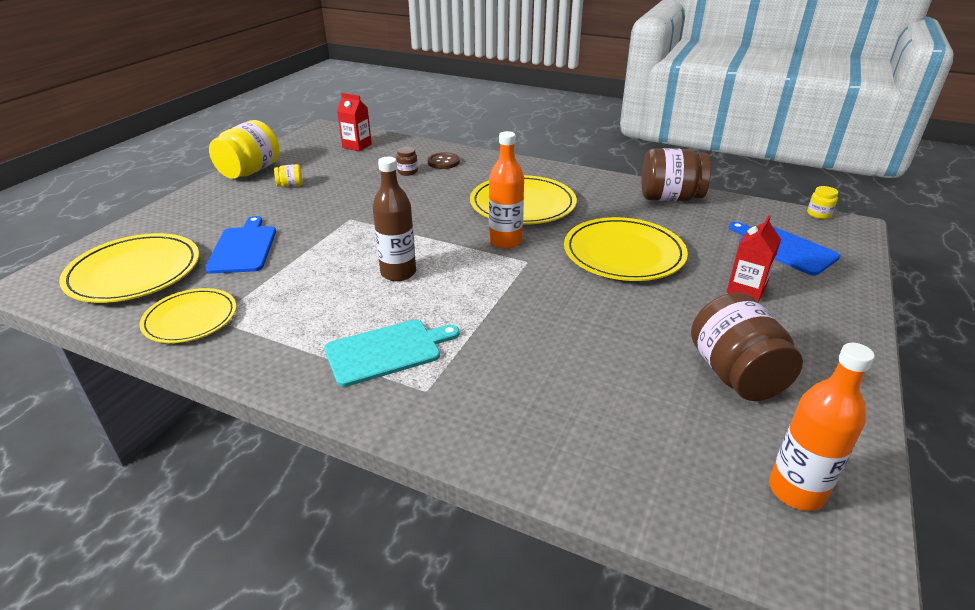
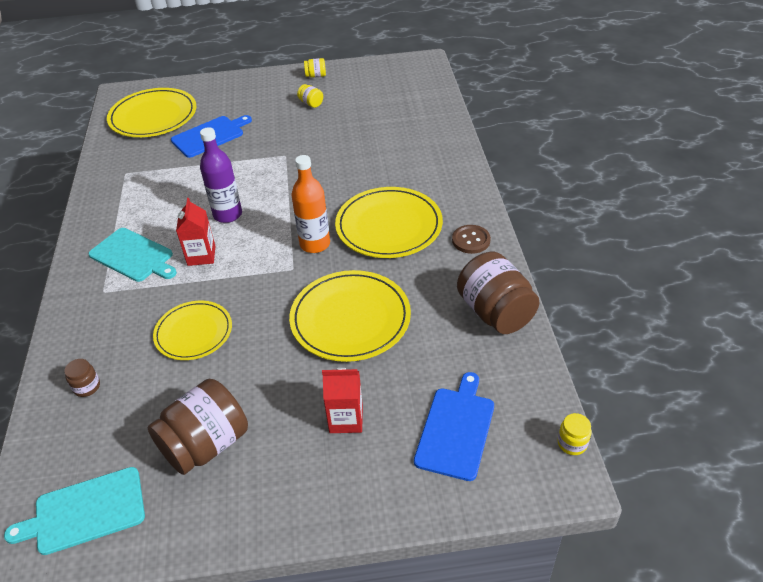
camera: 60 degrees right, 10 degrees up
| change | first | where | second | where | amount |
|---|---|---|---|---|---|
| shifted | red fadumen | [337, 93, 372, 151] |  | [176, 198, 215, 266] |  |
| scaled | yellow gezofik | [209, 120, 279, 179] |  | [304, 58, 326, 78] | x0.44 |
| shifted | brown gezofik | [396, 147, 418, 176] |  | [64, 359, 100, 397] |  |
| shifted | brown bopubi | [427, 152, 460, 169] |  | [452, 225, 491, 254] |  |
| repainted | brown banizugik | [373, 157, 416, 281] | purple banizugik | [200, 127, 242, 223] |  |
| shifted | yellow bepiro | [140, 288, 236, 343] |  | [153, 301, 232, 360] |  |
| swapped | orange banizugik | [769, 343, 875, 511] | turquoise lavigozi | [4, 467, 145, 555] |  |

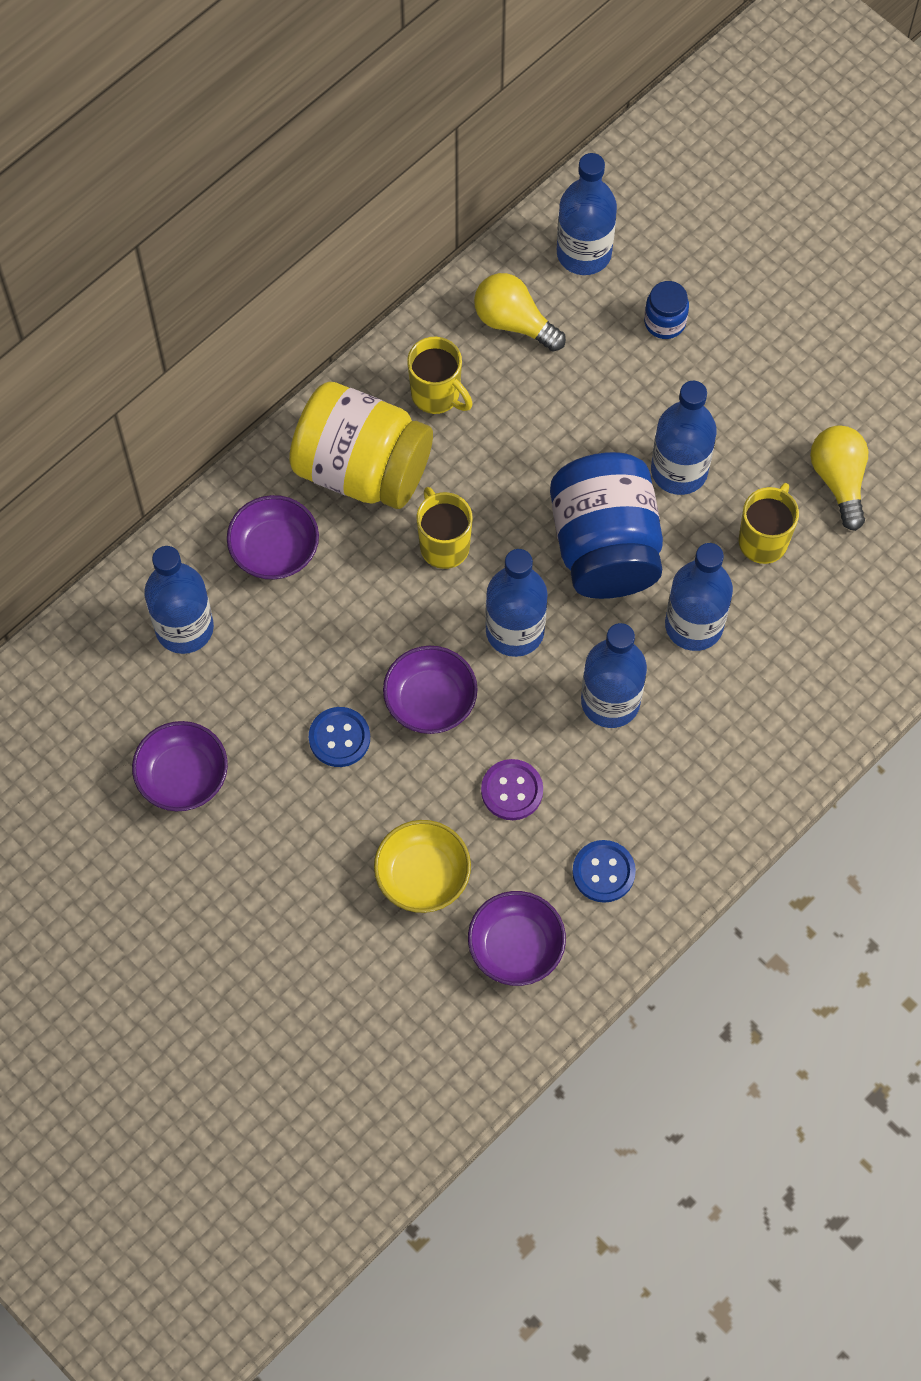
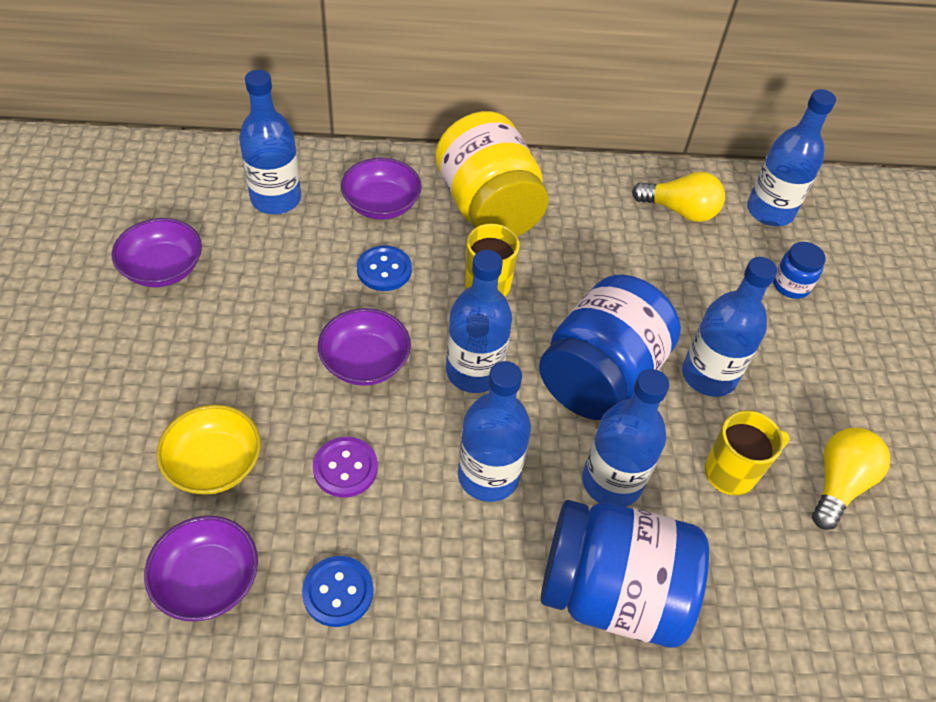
camera: 40 degrees right, 15 degrees down
| change | first | where | second | where | amount |
|---|---|---|---|---|---|
| rotated | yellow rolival | [474, 273, 566, 351] |  | [632, 172, 725, 222] | 120 degrees clockwise |
| gone | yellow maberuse | [407, 337, 473, 414] |  |  |  |
| shifted | blue bopubi | [309, 707, 370, 767] |  | [357, 245, 412, 291] |  |
| new |  |  | blue gezofik | [541, 500, 709, 647] |  |

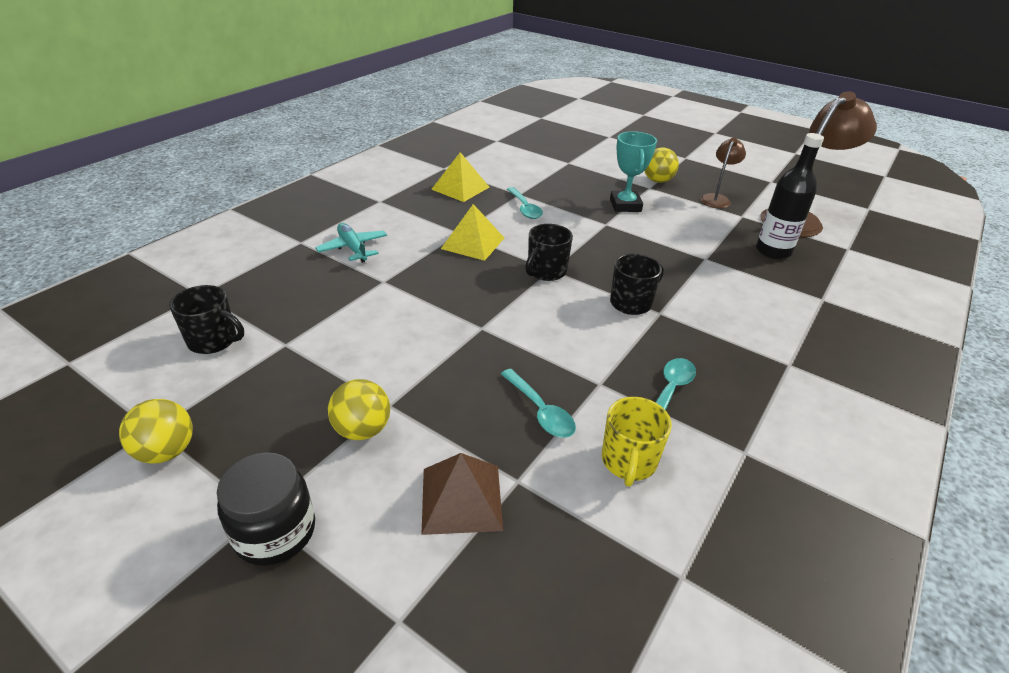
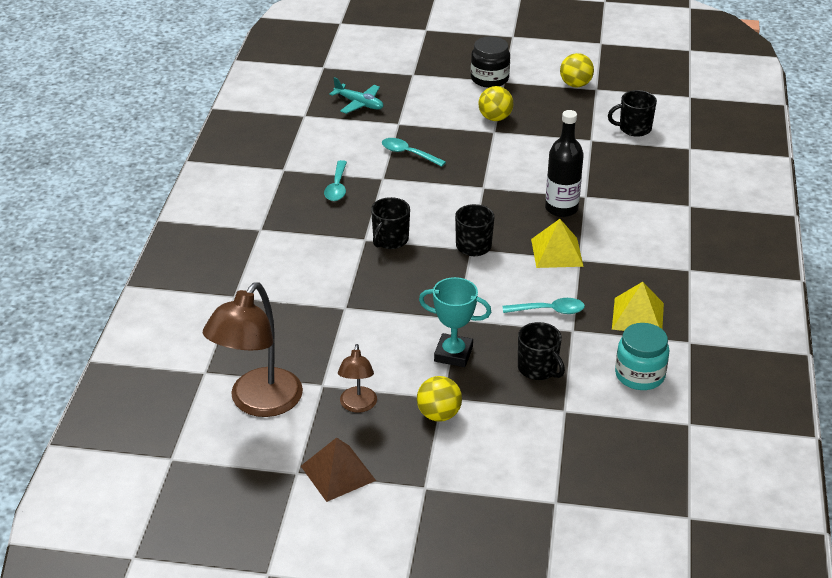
camera: 155 degrees right, 0 degrees up
| change | first | where | second | where | amount |
|---|---|---|---|---|---|
| rotated | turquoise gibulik | [610, 131, 657, 212] |  | [419, 277, 491, 367] | 45 degrees counterclockwise |
| shifted | black banizugik | [756, 133, 824, 259] |  | [545, 110, 584, 217] |  |
| rotated | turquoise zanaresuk | [507, 187, 543, 219] |  | [503, 298, 585, 314] | 135 degrees clockwise |
| shifted | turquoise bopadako | [315, 223, 387, 263] |  | [329, 77, 383, 114] |  |
| gone | yellow maberuse | [602, 397, 672, 487] |  |  |  |
| shifted | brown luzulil | [421, 453, 503, 535] |  | [301, 437, 376, 502] |  |
| new |  |  | black maberuse | [518, 322, 565, 380] |  |
| new |  |  | turquoise gezofik | [615, 323, 669, 390] |  |

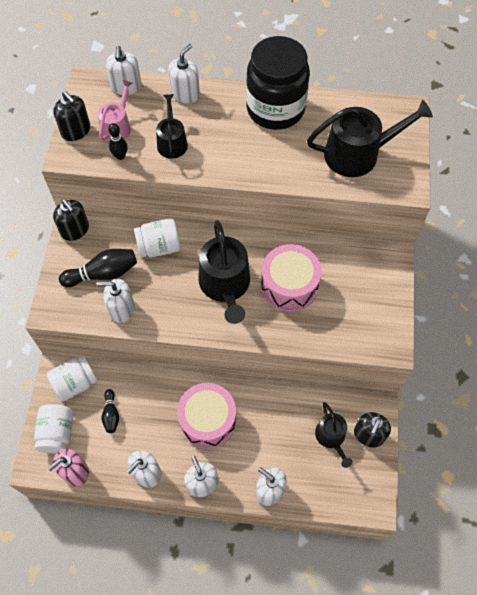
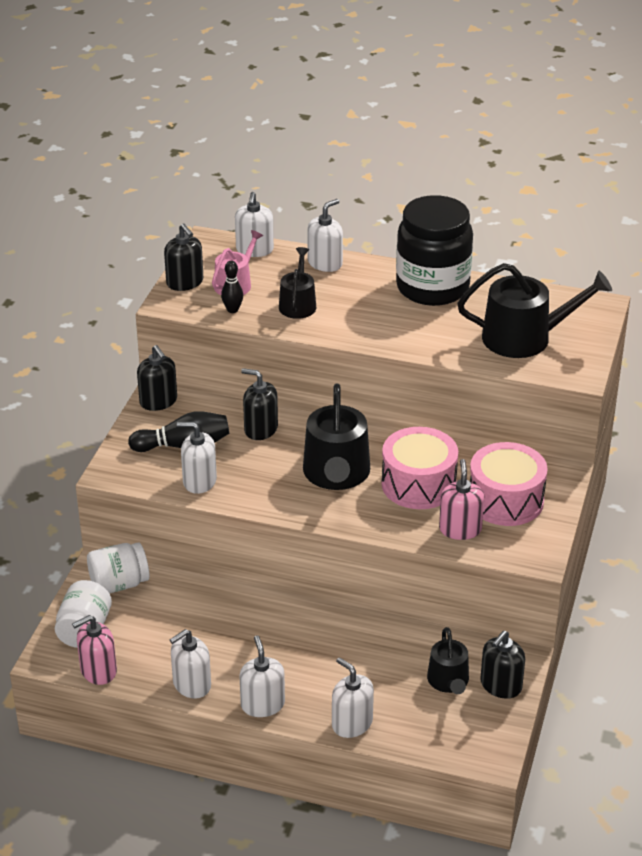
camera: 10 degrees right, 25 degrees down
| change | first | where | second | where | amount |
|---|---|---|---|---|---|
| swapped | white gezofik | [134, 218, 181, 258] | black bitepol | [241, 368, 278, 440] |  |
| shifted | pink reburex | [177, 383, 236, 449] |  | [470, 442, 548, 526] |  |
| gone | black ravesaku | [101, 389, 119, 433] |  |  |  |
| new |  |  | pink bitepol | [439, 459, 484, 540] |  |

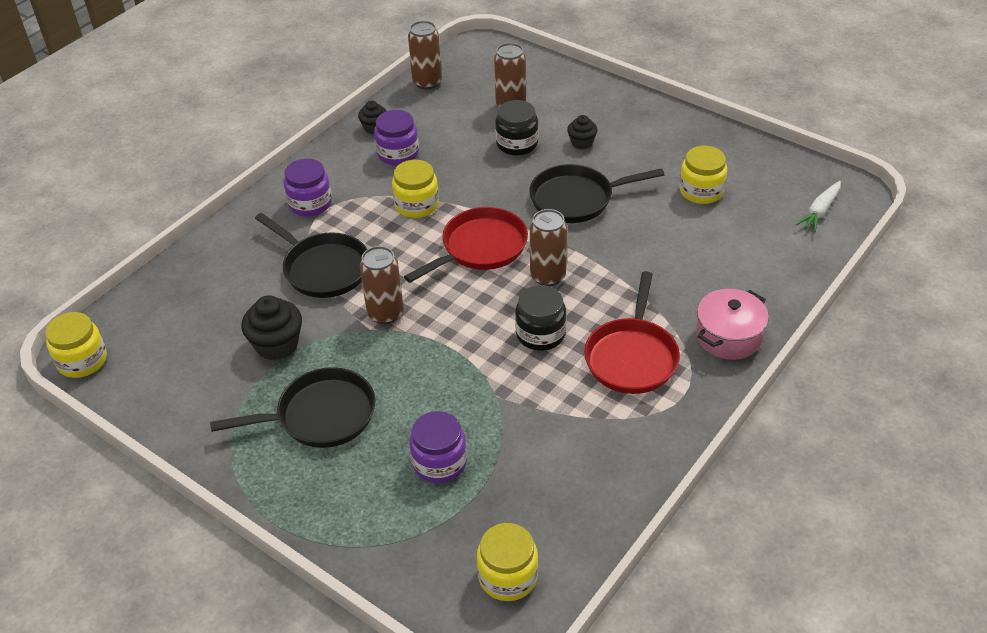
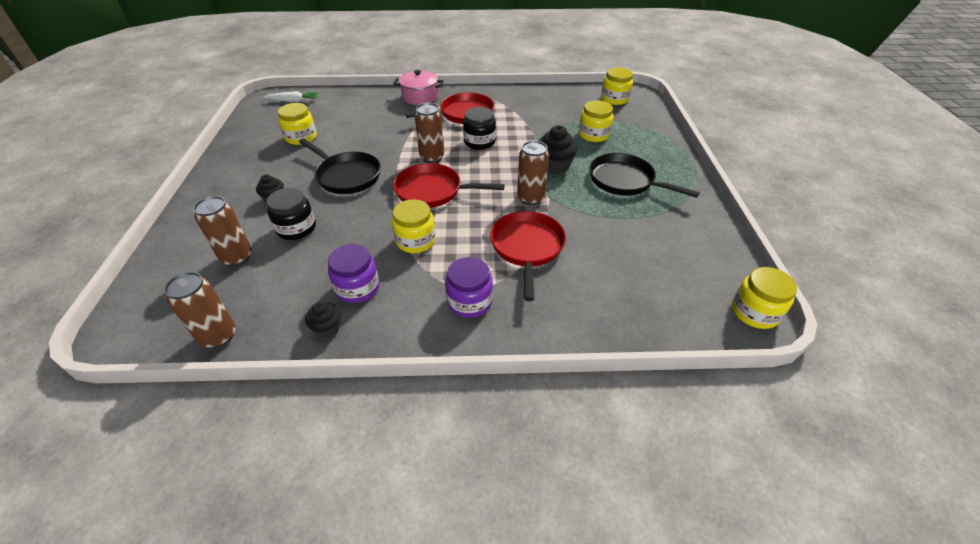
camera: 130 degrees left, 0 degrees up
| change | first | where | second | where | amount |
|---|---|---|---|---|---|
| repainted | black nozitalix | [255, 213, 367, 298] | red nozitalix | [490, 211, 566, 301] |  |
| shifted | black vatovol | [242, 295, 302, 360] |  | [538, 125, 578, 174] |  |
| repainted | purple gezofik | [409, 411, 467, 483] | yellow gezofik | [579, 100, 613, 142] |  |

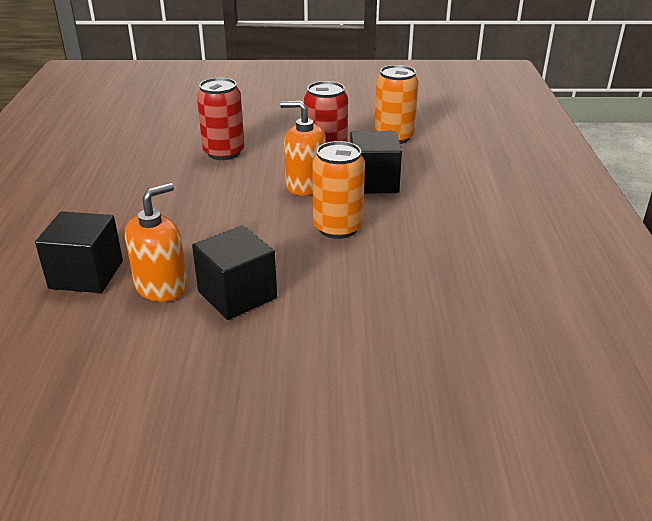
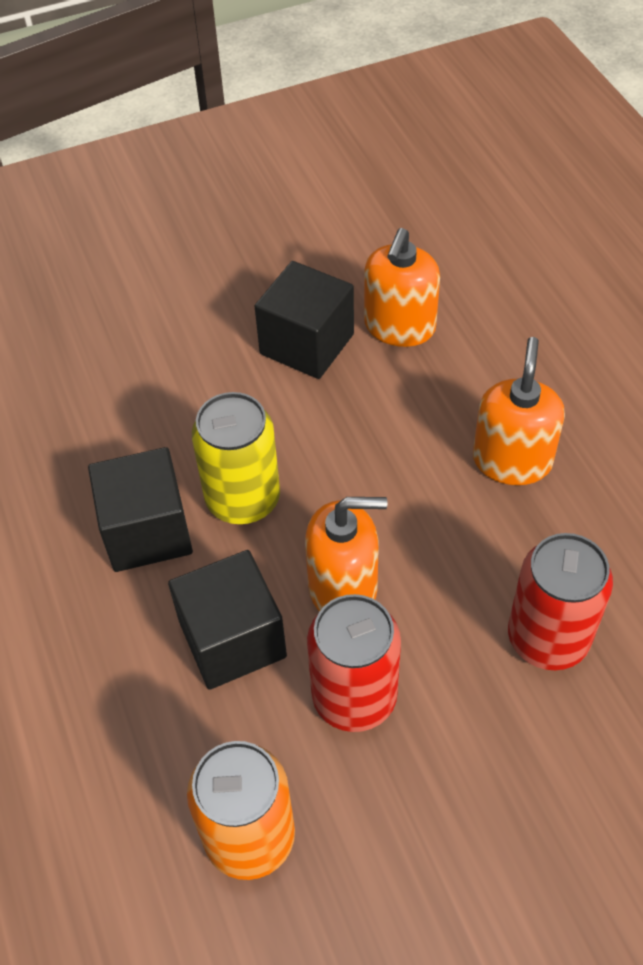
camera: 160 degrees right, 20 degrees up
| change | first | where | second | where | amount |
|---|---|---|---|---|---|
| repainted | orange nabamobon | [312, 141, 365, 239] | yellow nabamobon | [192, 392, 280, 524] |  |
| shifted | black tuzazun | [35, 211, 123, 293] |  | [88, 447, 193, 572] |  |
| new |  |  | orange bitepol | [473, 337, 565, 485] |  |

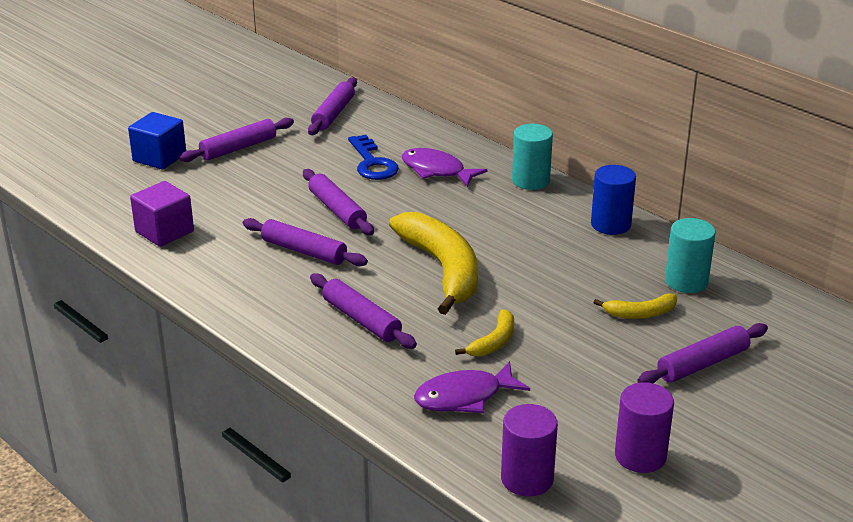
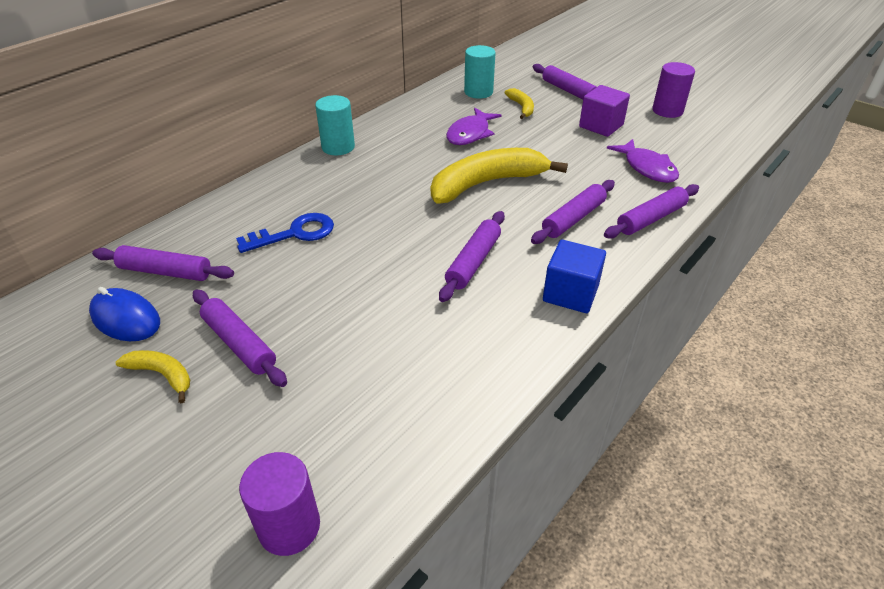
camera: 95 degrees left, 10 degrees up
| change | first | where | second | where | amount |
|---|---|---|---|---|---|
| shifted | blue tuzazun | [128, 112, 186, 170] |  | [543, 240, 606, 313] |  |
| shifted | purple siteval | [402, 148, 488, 187] |  | [446, 108, 501, 145] |  |
| gone | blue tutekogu | [591, 165, 636, 235] |  |  |  |
| shifted | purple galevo | [303, 169, 374, 235] |  | [604, 184, 699, 239] |  |
| shifted | purple tuzazun | [130, 181, 194, 247] |  | [579, 85, 630, 137] |  |
| shifted | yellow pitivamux | [455, 309, 514, 356] |  | [115, 350, 190, 403] |  |
| shifted | purple tutekogu | [501, 404, 558, 496] |  | [239, 452, 320, 556] |  |
| new |  |  | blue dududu | [89, 287, 160, 341] |  |

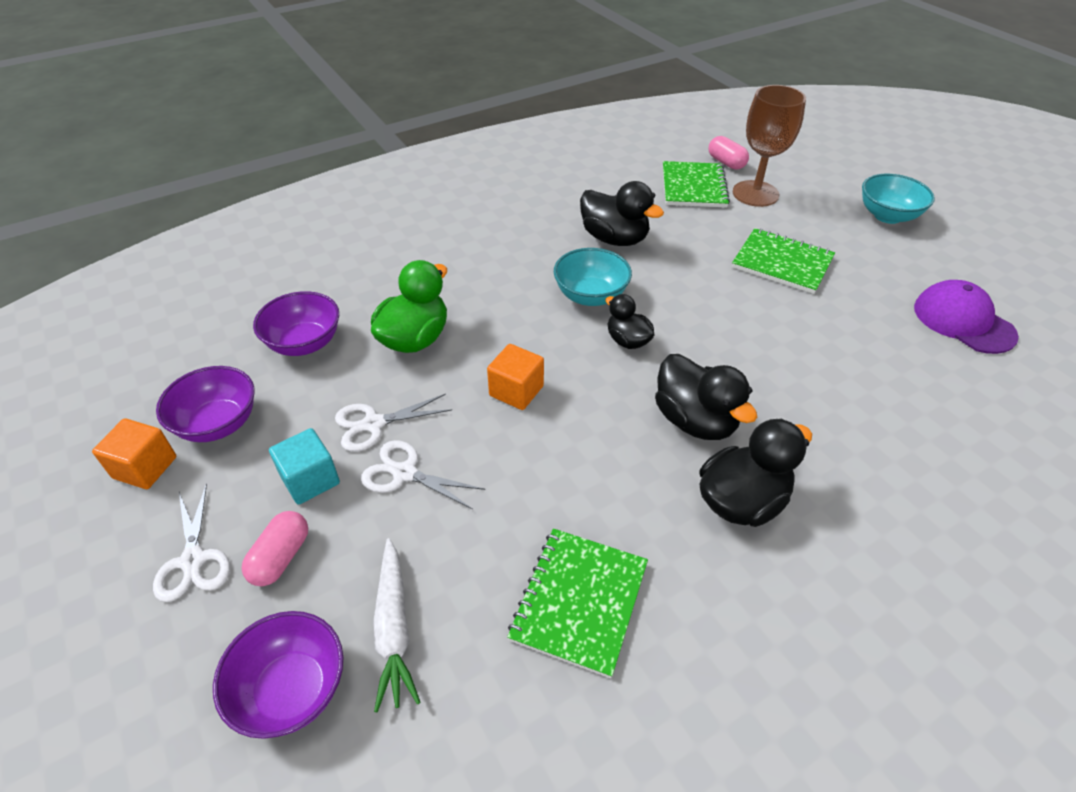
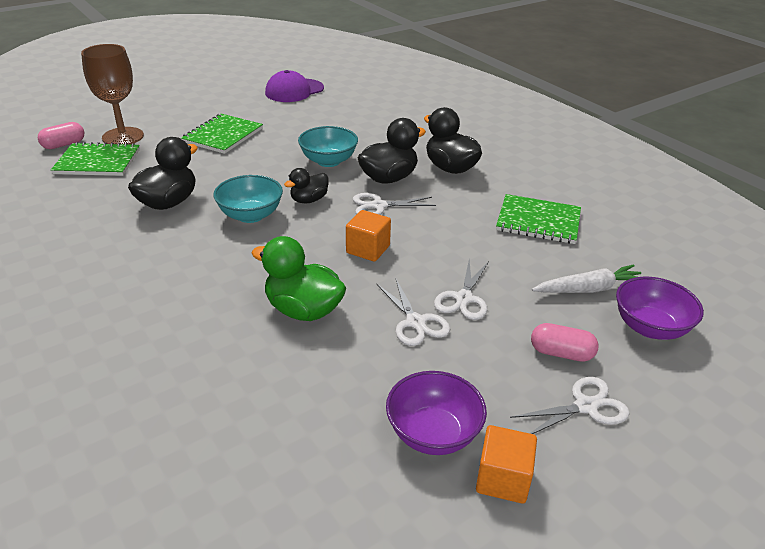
camera: 95 degrees left, 10 degrees down
| change | first | where | second | where | amount |
|---|---|---|---|---|---|
| shifted | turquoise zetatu | [862, 174, 935, 224] |  | [298, 126, 358, 167] |  |
| gone | purple zetatu | [253, 291, 339, 356] |  |  |  |
| gone | turquoise tuzazun | [269, 428, 340, 505] |  |  |  |
| new |  |  | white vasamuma | [353, 193, 436, 215] |  |

